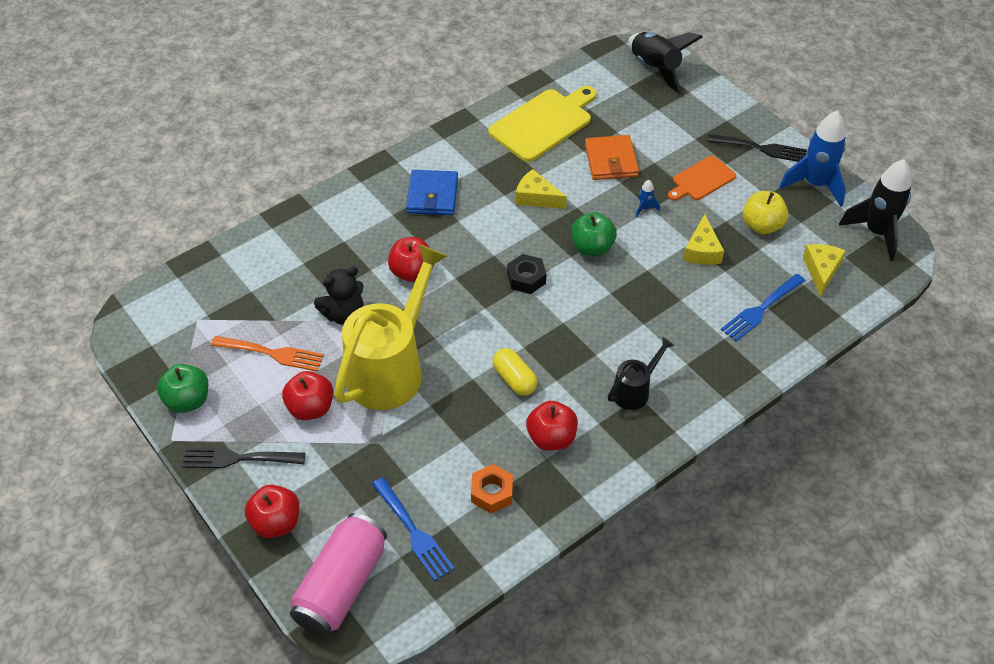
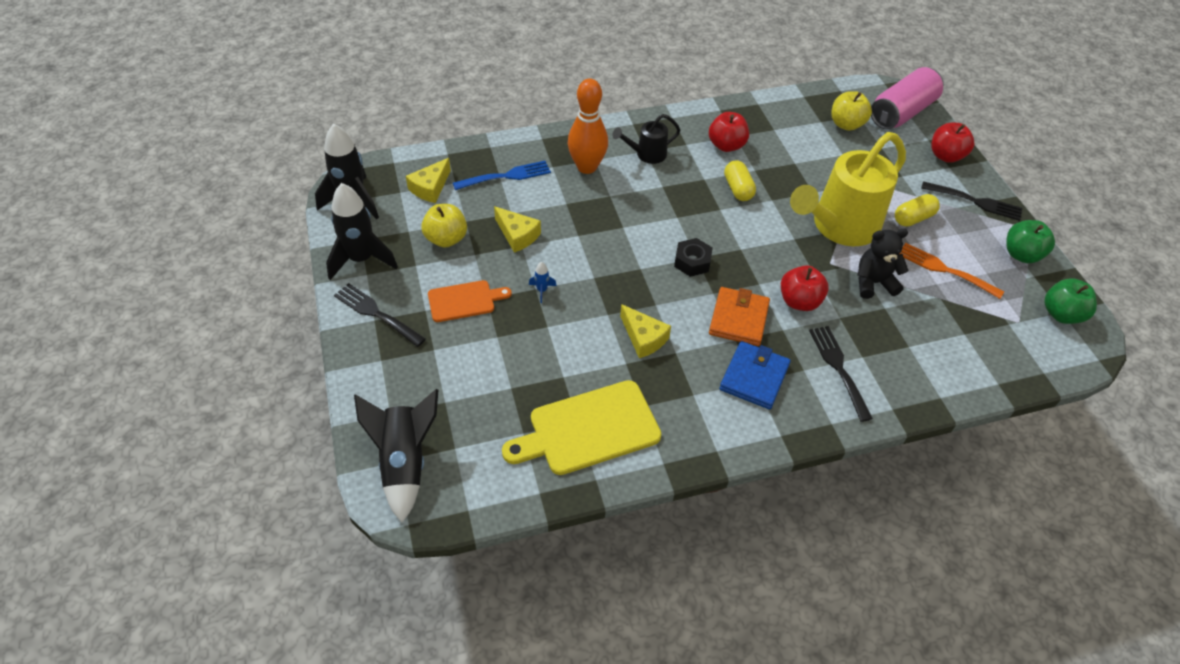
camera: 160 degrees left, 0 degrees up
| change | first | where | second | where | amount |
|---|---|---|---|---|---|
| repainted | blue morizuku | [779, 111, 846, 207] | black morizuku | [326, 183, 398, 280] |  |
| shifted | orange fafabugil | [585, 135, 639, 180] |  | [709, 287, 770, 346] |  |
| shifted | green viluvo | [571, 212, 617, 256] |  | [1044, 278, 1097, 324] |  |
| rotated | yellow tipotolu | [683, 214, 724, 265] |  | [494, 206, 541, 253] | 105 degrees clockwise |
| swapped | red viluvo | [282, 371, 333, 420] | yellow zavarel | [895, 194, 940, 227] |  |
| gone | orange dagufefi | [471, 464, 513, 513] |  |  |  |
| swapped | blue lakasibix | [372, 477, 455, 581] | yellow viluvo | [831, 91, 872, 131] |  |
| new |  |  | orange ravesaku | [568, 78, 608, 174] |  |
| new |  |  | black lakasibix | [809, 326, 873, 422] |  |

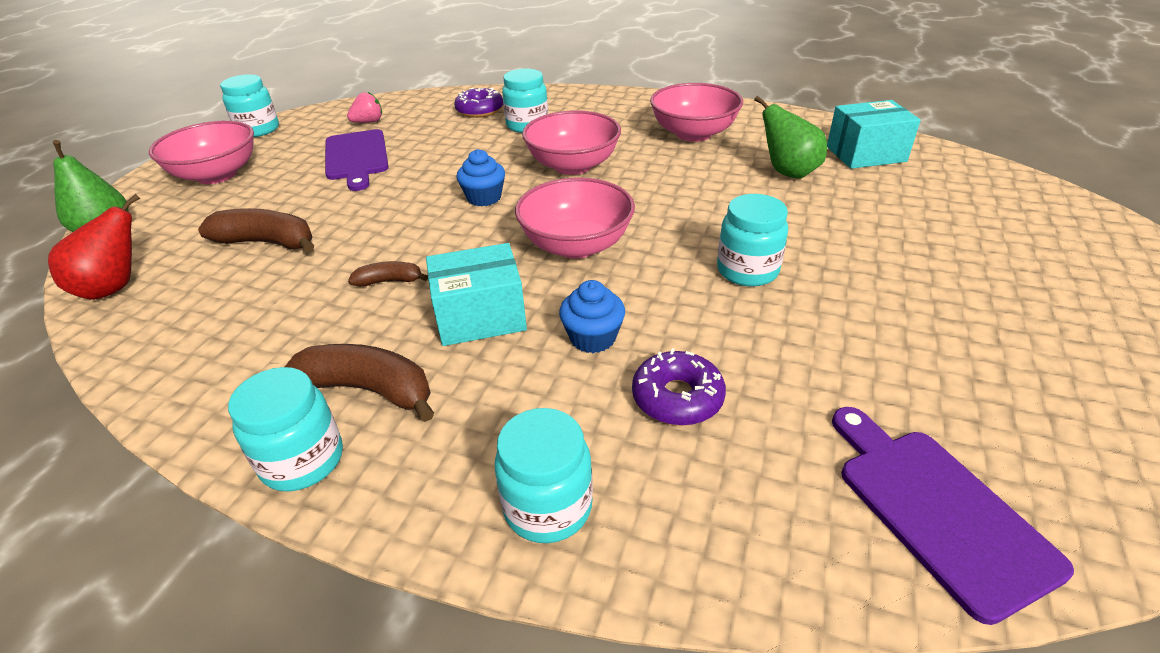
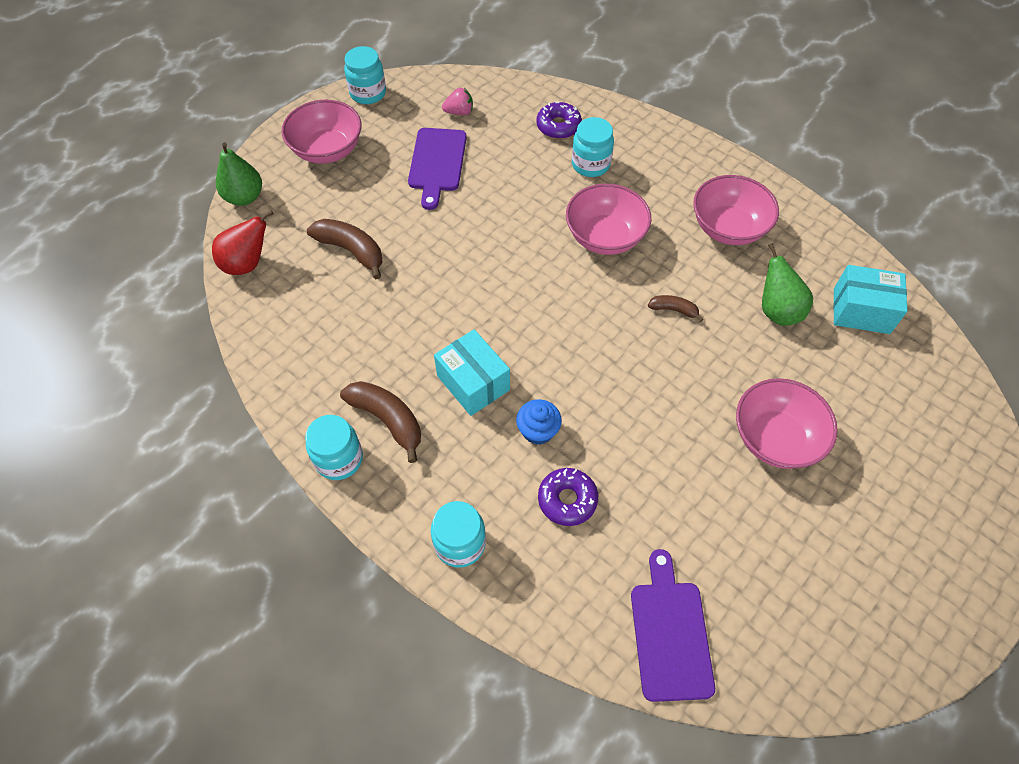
camera: 20 degrees right, 20 degrees up
| change | first | where | second | where | amount |
|---|---|---|---|---|---|
| gone | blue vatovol | [456, 149, 505, 206] |  |  |  |
| shifted | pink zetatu | [515, 177, 635, 259] |  | [736, 378, 838, 469] |  |
| gone | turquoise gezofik | [717, 194, 788, 287] |  |  |  |
| rotated | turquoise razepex | [426, 243, 527, 346] |  | [434, 329, 510, 416] | 45 degrees clockwise |
| shifted | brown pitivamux | [348, 261, 428, 287] |  | [648, 295, 703, 322] |  |

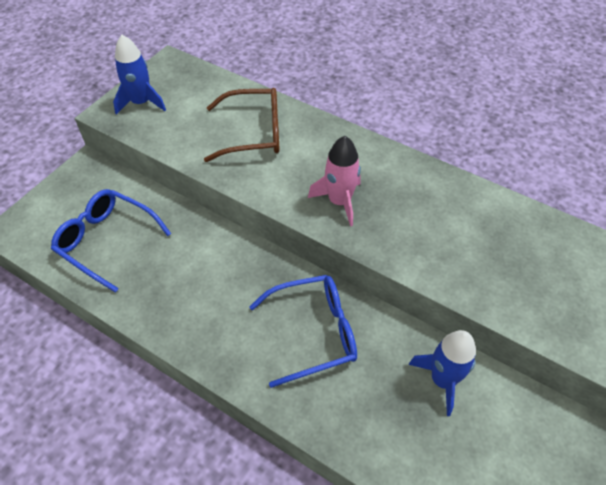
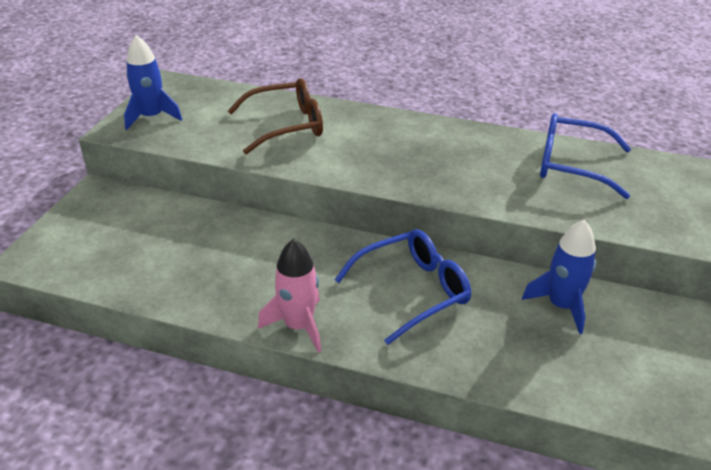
camera: 15 degrees left, 15 degrees down
| change | first | where | second | where | amount |
|---|---|---|---|---|---|
| shifted | pink morizuku | [308, 136, 361, 226] |  | [258, 239, 321, 353] |  |
| shifted | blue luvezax | [51, 189, 171, 293] |  | [540, 113, 631, 199] |  |

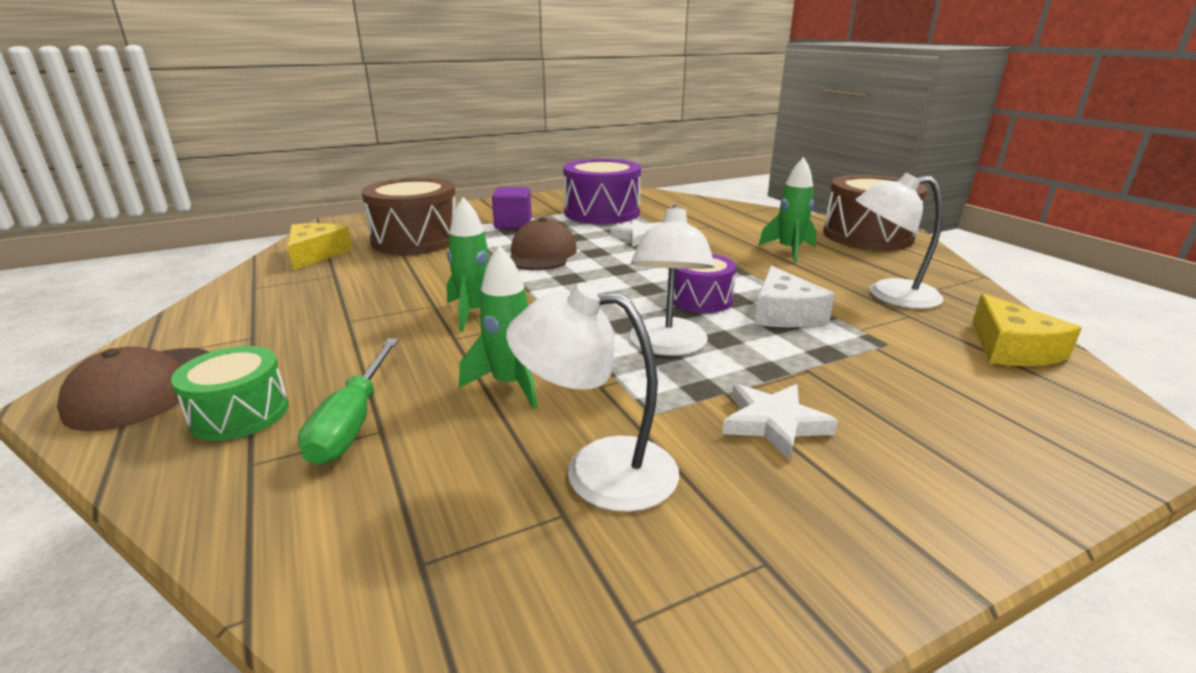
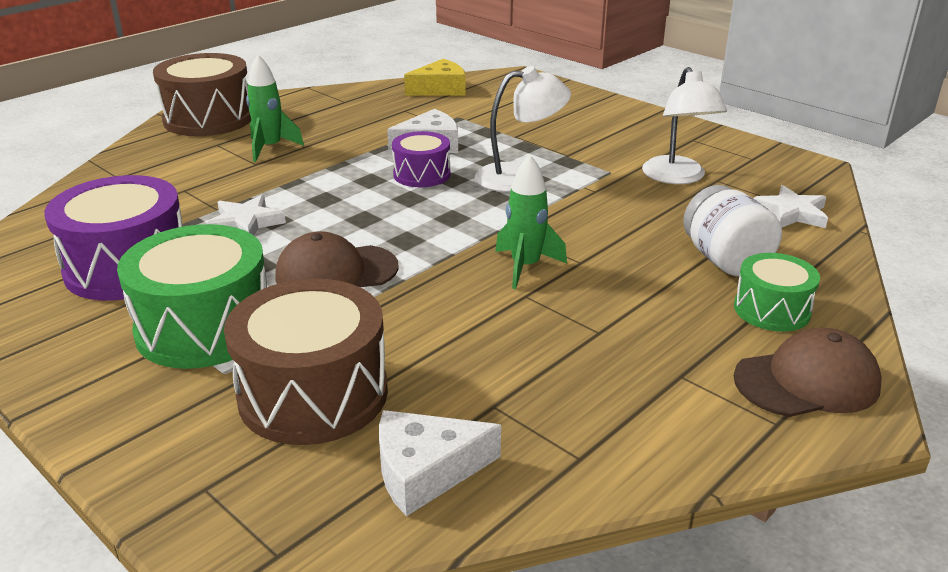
camera: 110 degrees left, 5 degrees up
| change | first | where | second | where | amount |
|---|---|---|---|---|---|
| gone | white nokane | [856, 173, 943, 309] |  |  |  |
| swapped | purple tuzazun | [492, 187, 532, 229] | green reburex | [117, 224, 267, 369] |  |
| repainted | yellow tipotolu | [287, 223, 352, 270] | white tipotolu | [379, 410, 501, 517] |  |
| gone | green morizuku | [459, 245, 538, 409] |  |  |  |
| swapped | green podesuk | [298, 338, 399, 465] | white gezofik | [683, 185, 782, 276] |  |
| shifted | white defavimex | [722, 384, 838, 460] |  | [753, 185, 828, 228] |  |

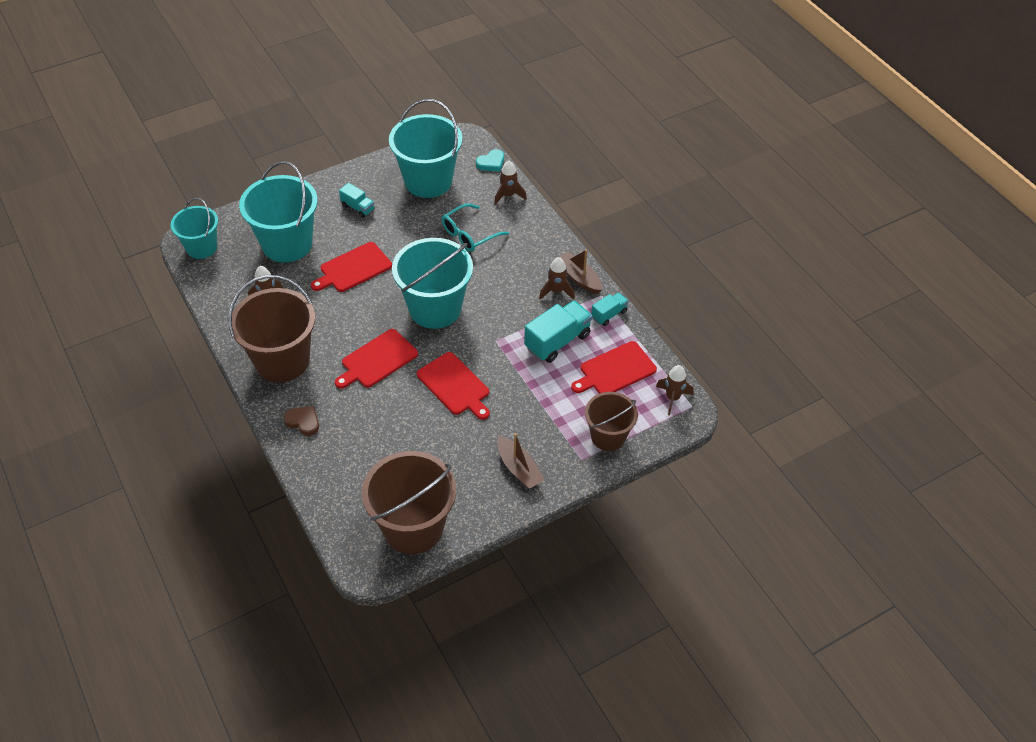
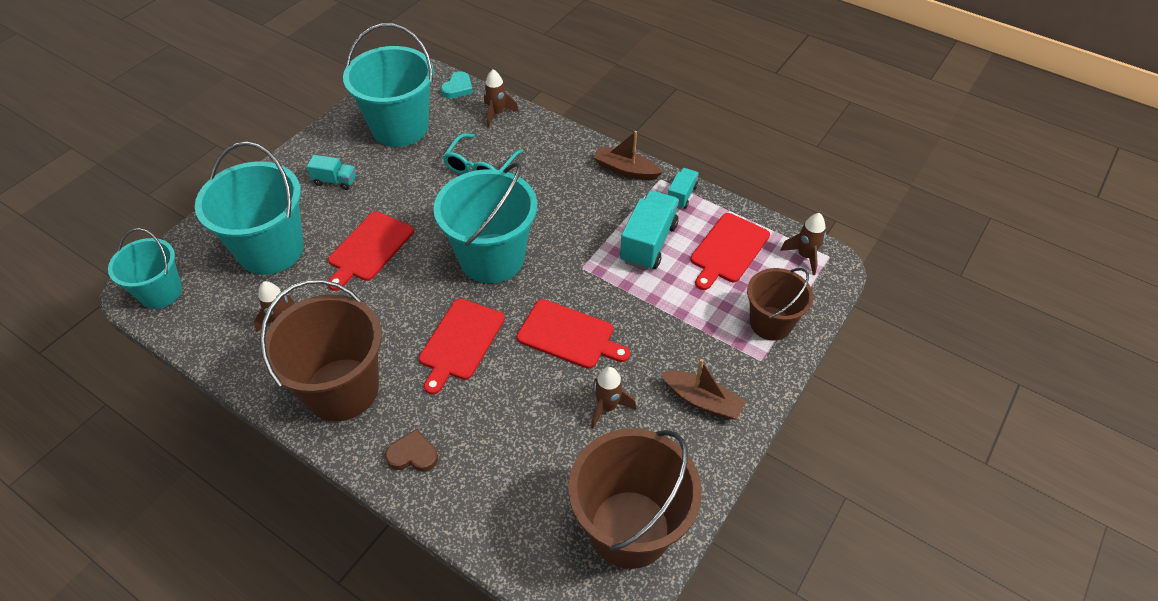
camera: 25 degrees left, 0 degrees up
| change | first | where | second | where | amount |
|---|---|---|---|---|---|
| shifted | brown morizuku | [539, 257, 575, 299] |  | [591, 367, 636, 429] |  |

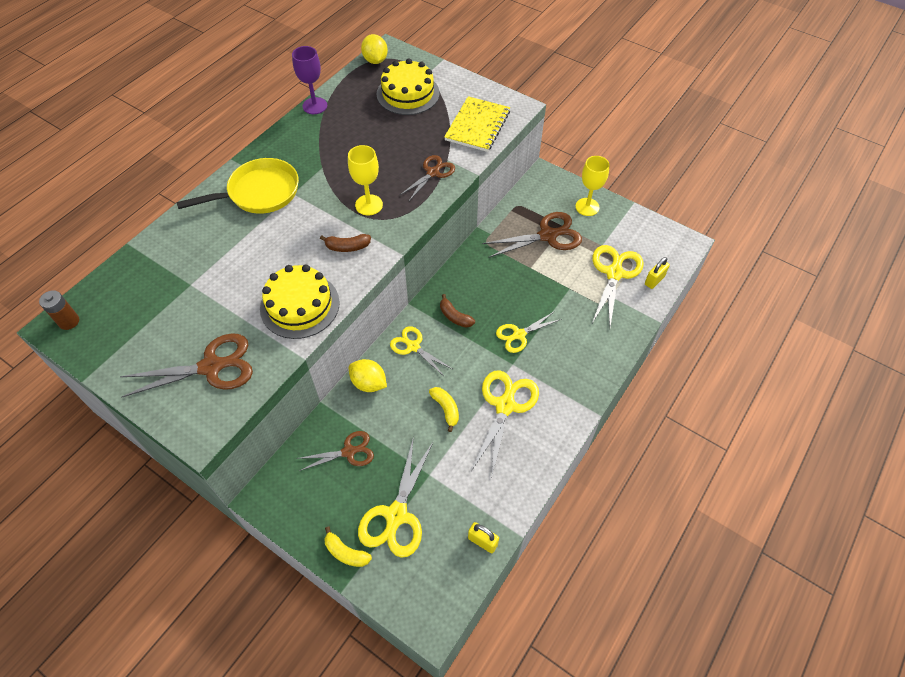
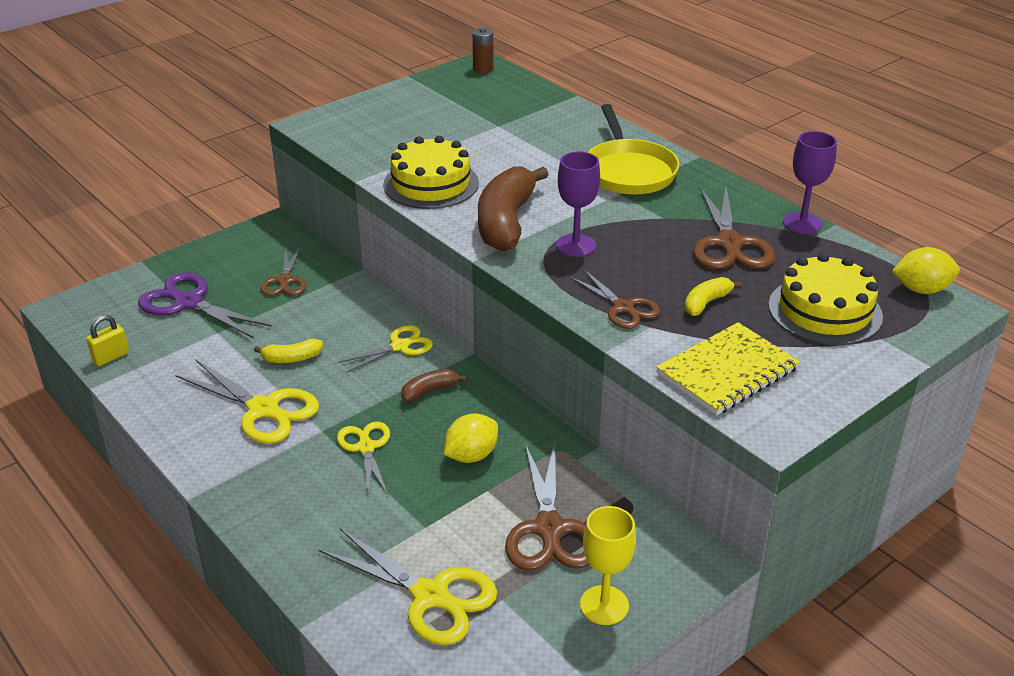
camera: 105 degrees right, 20 degrees down
| change | first | where | second | where | amount |
|---|---|---|---|---|---|
| rotated | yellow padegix | [444, 96, 510, 152] |  | [656, 322, 800, 415] | 75 degrees counterclockwise |
| repainted | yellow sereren | [348, 145, 383, 215] | purple sereren | [556, 151, 600, 257] |  |
| scaled | brown pitivamux | [320, 234, 371, 252] |  | [478, 166, 549, 252] | x2.13 |
| gone | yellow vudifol | [645, 257, 670, 289] |  |  |  |
| shifted | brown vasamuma | [120, 333, 253, 398] |  | [693, 187, 775, 269] |  |
| shifted | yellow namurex | [349, 359, 387, 392] |  | [444, 414, 498, 463] |  |
| repainted | yellow vasamuma | [358, 437, 433, 558] | purple vasamuma | [138, 272, 272, 338] |  |
| shifted | yellow pitivamux | [324, 526, 372, 567] |  | [685, 277, 742, 316] |  |

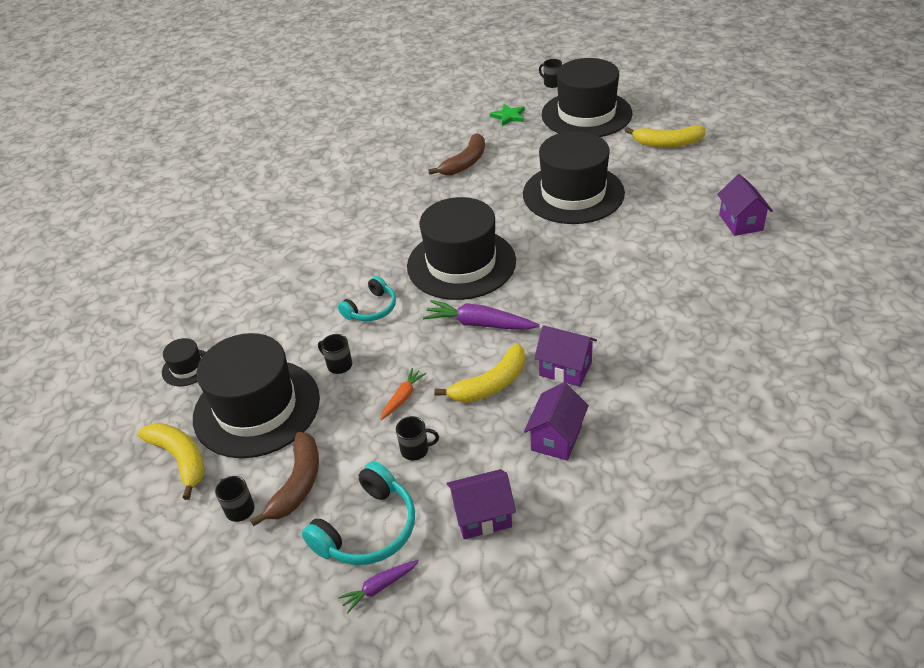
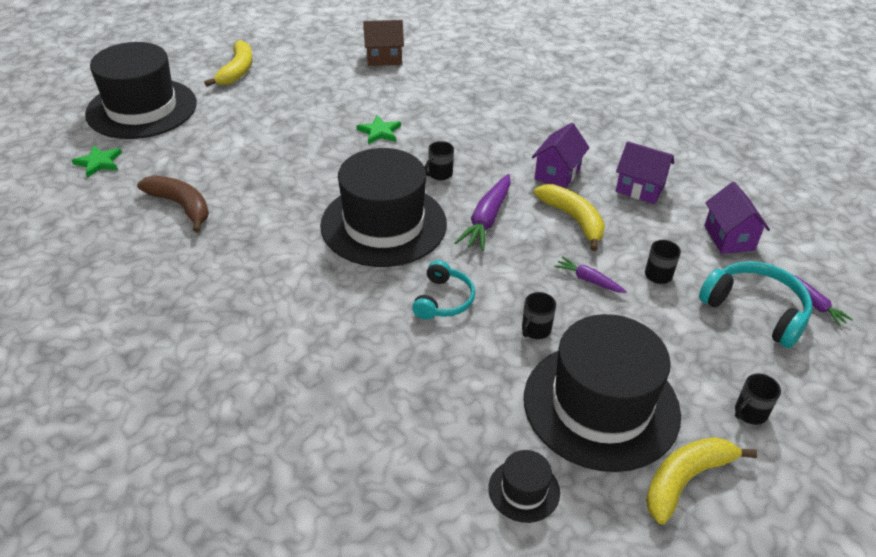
camera: 90 degrees left, 0 degrees up
| change | first | where | second | where | amount |
|---|---|---|---|---|---|
| shifted | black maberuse | [539, 59, 562, 88] |  | [425, 141, 454, 180] |  |
| gone | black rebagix | [523, 131, 625, 224] |  |  |  |
| repainted | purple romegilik | [717, 174, 773, 236] | brown romegilik | [363, 20, 404, 66] |  |
| rotated | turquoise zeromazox | [338, 276, 396, 321] |  | [412, 260, 475, 320] | 60 degrees clockwise |
| repainted | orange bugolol | [380, 368, 426, 420] | purple bugolol | [554, 256, 627, 293] |  |
| gone | brown pitivamux | [250, 432, 319, 526] |  |  |  |
| new |  |  | green defavimex | [356, 115, 401, 144] |  |

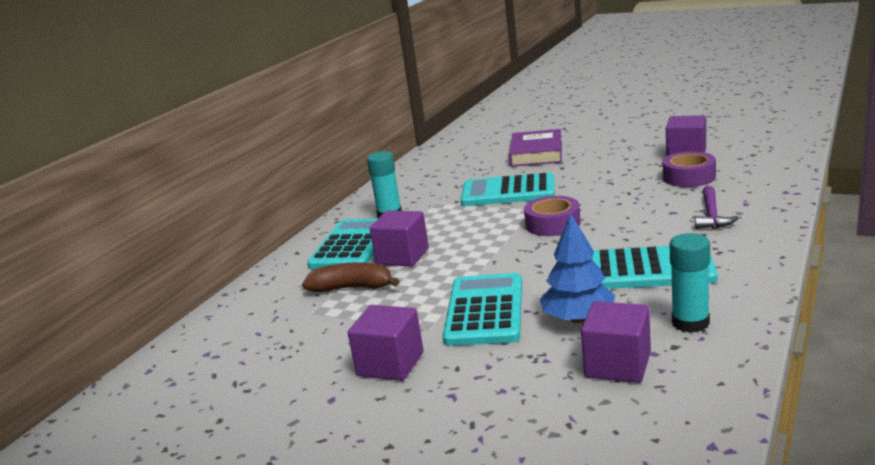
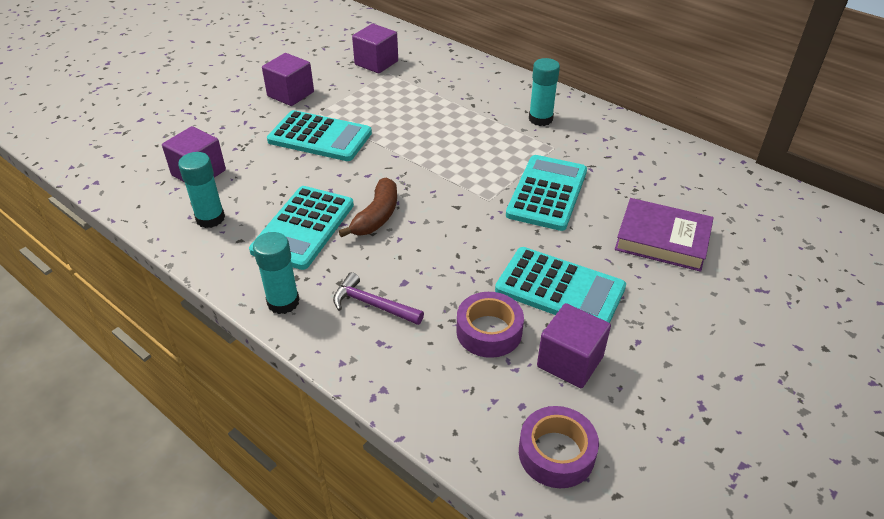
camera: 100 degrees right, 20 degrees up
| change | first | where | second | where | amount |
|---|---|---|---|---|---|
| shifted | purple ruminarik | [524, 196, 581, 236] |  | [519, 406, 599, 488] |  |
| shifted | purple tuzazun | [370, 210, 429, 267] |  | [352, 24, 398, 73] |  |
| gone | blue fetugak | [540, 213, 615, 323] |  |  |  |
| shifted | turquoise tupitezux | [307, 218, 378, 269] |  | [495, 247, 626, 323] |  |
| shifted | brown pitivamux | [302, 262, 399, 293] |  | [339, 178, 397, 237] |  |
| new |  |  | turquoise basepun | [253, 232, 300, 314] |  |

